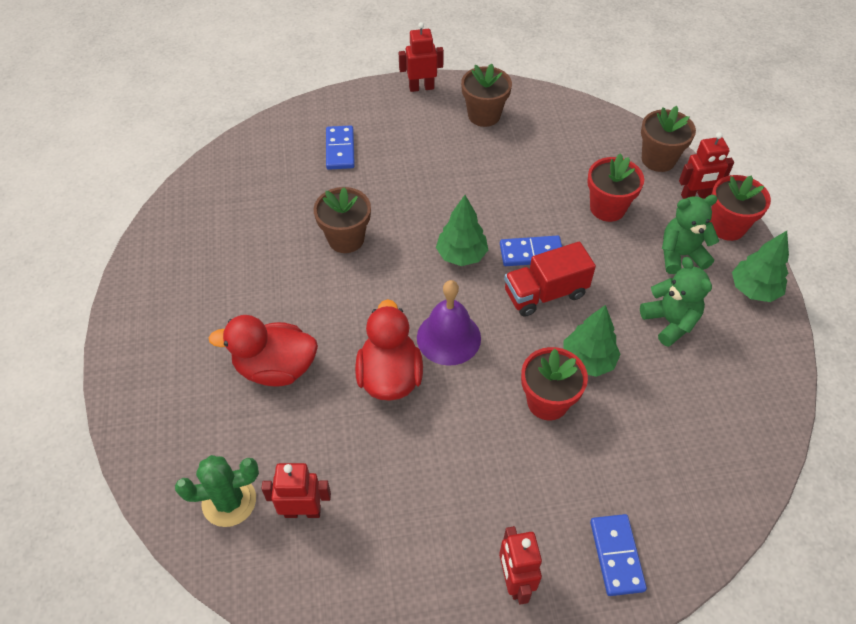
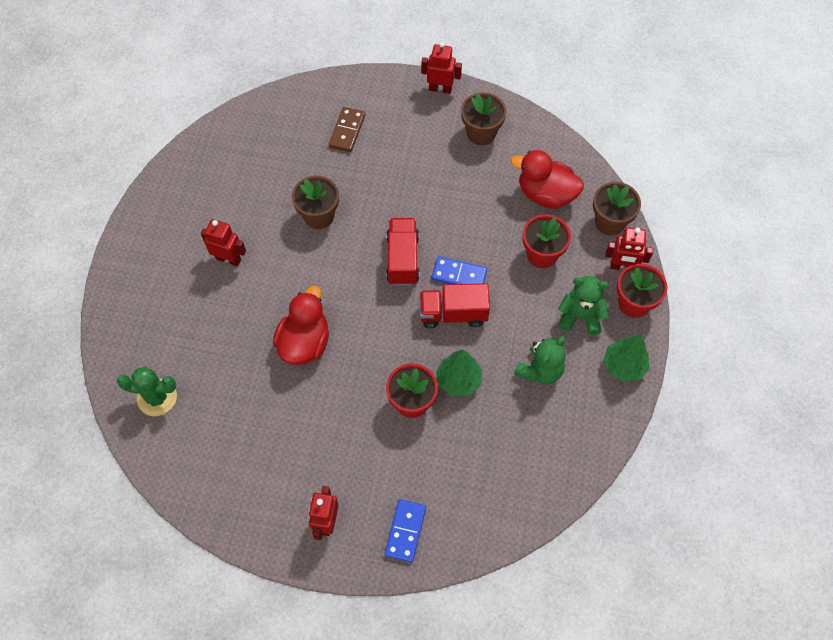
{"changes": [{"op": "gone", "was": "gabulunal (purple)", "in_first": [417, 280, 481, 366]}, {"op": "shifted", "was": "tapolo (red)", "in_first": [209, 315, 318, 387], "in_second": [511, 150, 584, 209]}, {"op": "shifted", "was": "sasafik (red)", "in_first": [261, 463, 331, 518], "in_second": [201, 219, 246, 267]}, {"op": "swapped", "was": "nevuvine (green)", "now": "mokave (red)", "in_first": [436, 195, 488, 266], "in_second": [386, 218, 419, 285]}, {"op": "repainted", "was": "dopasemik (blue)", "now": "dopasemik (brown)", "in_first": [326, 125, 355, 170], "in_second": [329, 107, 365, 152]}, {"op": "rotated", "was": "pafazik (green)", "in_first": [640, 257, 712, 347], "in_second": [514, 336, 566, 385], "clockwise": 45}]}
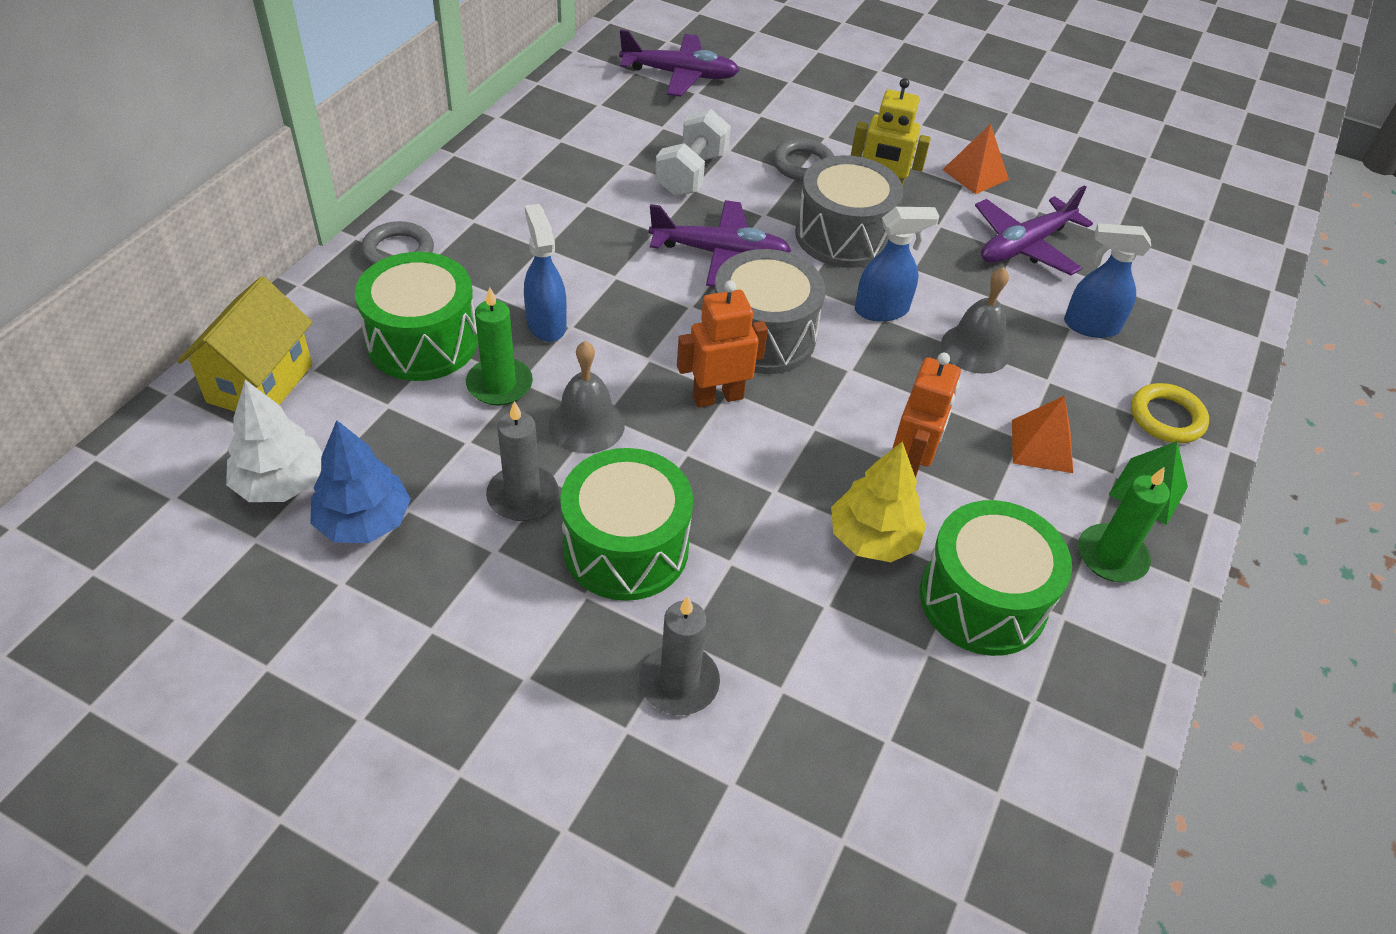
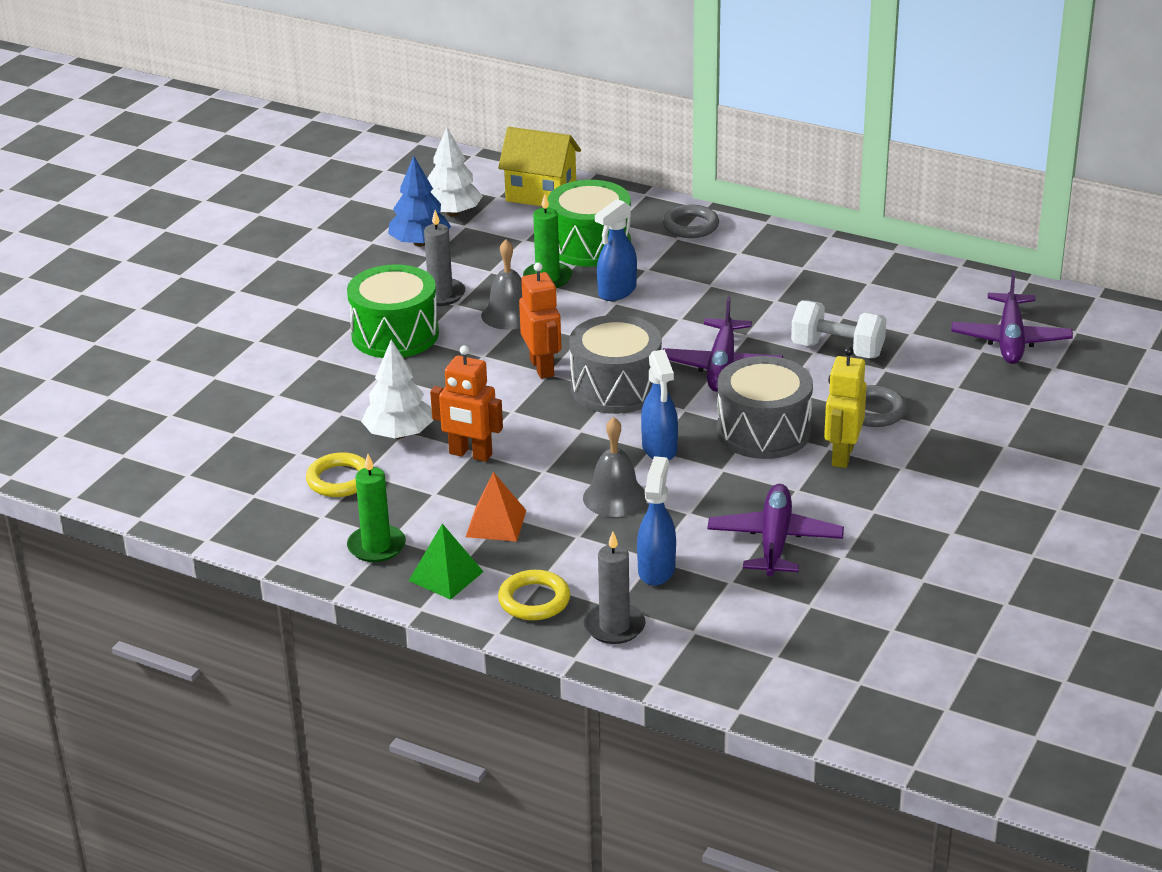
{"changes": [{"op": "gone", "was": "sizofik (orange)", "in_first": [942, 124, 1009, 194]}, {"op": "shifted", "was": "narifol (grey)", "in_first": [639, 596, 720, 715], "in_second": [584, 532, 646, 644]}, {"op": "swapped", "was": "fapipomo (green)", "now": "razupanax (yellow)", "in_first": [920, 500, 1072, 656], "in_second": [306, 452, 366, 497]}, {"op": "repainted", "was": "nevuvine (yellow)", "now": "nevuvine (white)", "in_first": [831, 441, 926, 562], "in_second": [361, 340, 433, 439]}, {"op": "rotated", "was": "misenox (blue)", "in_first": [524, 204, 567, 342], "in_second": [595, 199, 637, 301], "clockwise": 150}, {"op": "rotated", "was": "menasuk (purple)", "in_first": [975, 185, 1093, 275], "in_second": [707, 484, 844, 577], "clockwise": 45}]}
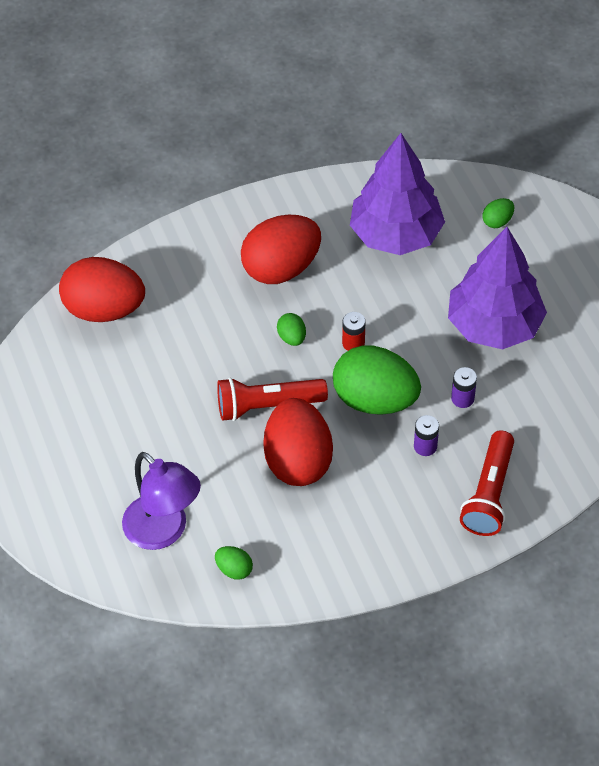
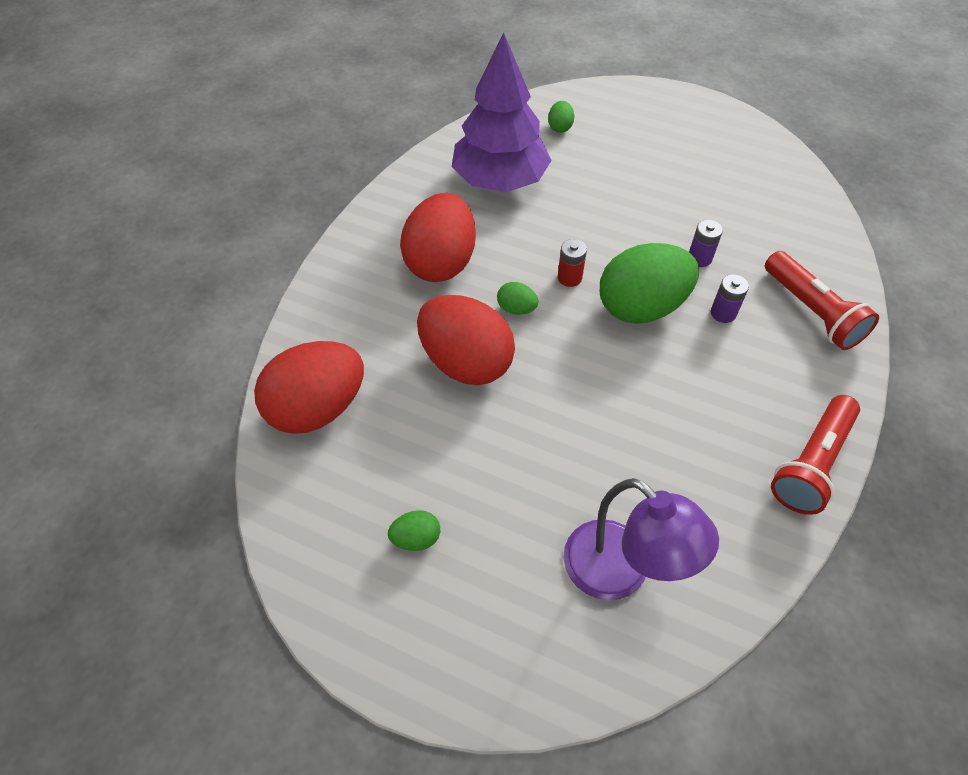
{"changes": [{"op": "gone", "was": "nevuvine (purple)", "in_first": [448, 227, 547, 349]}, {"op": "shifted", "was": "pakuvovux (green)", "in_first": [215, 546, 253, 580], "in_second": [388, 510, 440, 551]}, {"op": "shifted", "was": "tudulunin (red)", "in_first": [217, 377, 328, 421], "in_second": [771, 395, 860, 515]}, {"op": "shifted", "was": "pakuvovux (red)", "in_first": [263, 398, 333, 486], "in_second": [417, 295, 515, 385]}, {"op": "rotated", "was": "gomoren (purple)", "in_first": [122, 452, 201, 550], "in_second": [563, 478, 719, 601], "clockwise": 45}]}
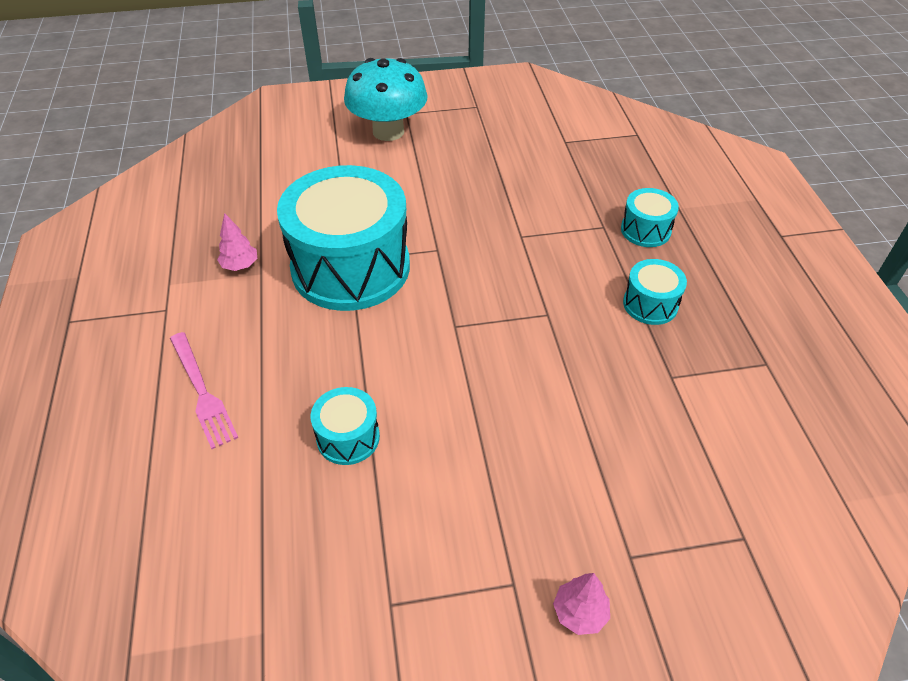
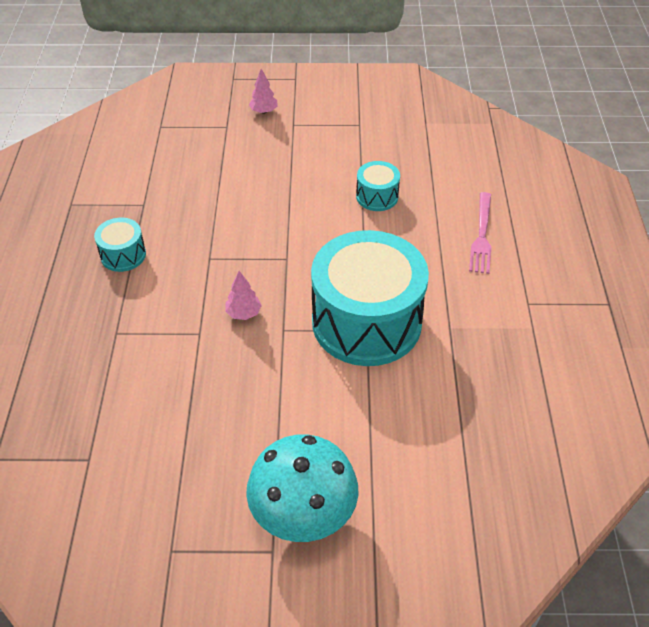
{"changes": [{"op": "gone", "was": "fapipomo (turquoise)", "in_first": [621, 188, 679, 247]}, {"op": "shifted", "was": "nevuvine (pink)", "in_first": [217, 213, 257, 271], "in_second": [225, 271, 262, 320]}, {"op": "rotated", "was": "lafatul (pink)", "in_first": [170, 332, 238, 449], "in_second": [469, 192, 491, 274], "clockwise": -150}]}
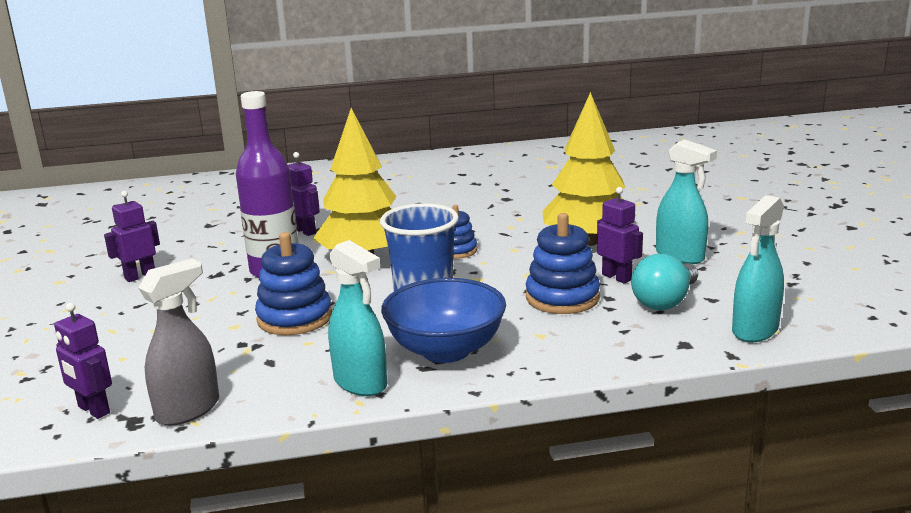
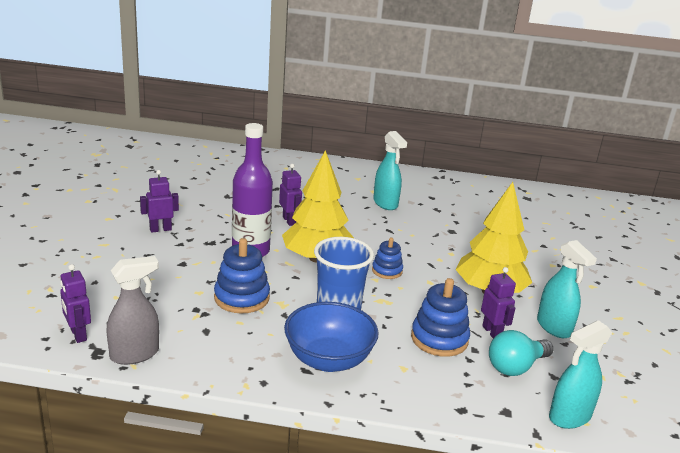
{"changes": [{"op": "shifted", "was": "misenox (turquoise)", "in_first": [328, 240, 387, 396], "in_second": [373, 131, 407, 210]}]}
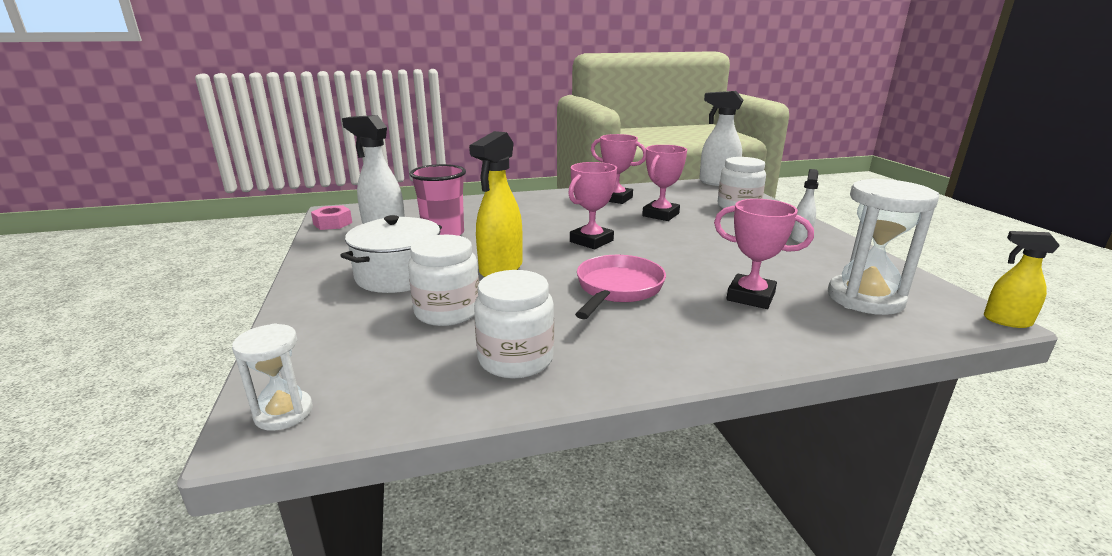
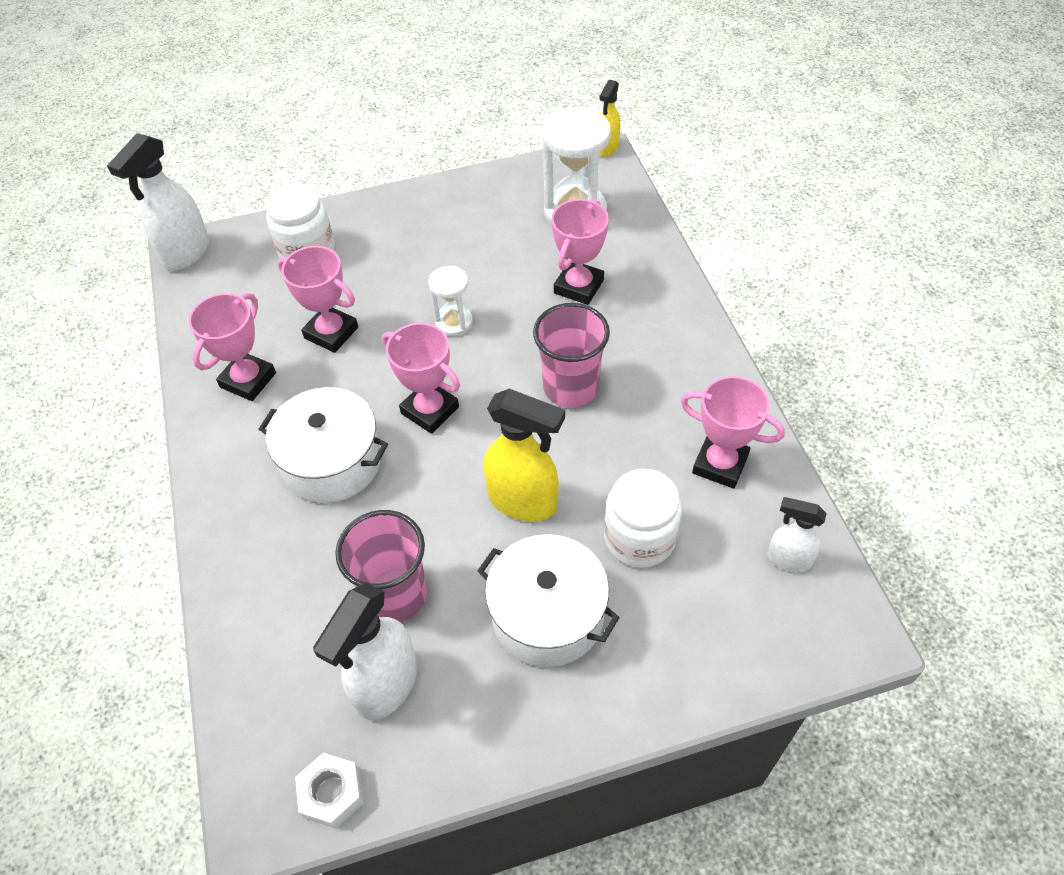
{"changes": [{"op": "new", "now": "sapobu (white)", "in_second": [259, 387, 388, 503]}, {"op": "shifted", "was": "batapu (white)", "in_first": [232, 323, 313, 431], "in_second": [428, 266, 473, 336]}, {"op": "shifted", "was": "misenox (white)", "in_first": [791, 169, 819, 243], "in_second": [767, 497, 827, 572]}, {"op": "swapped", "was": "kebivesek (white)", "now": "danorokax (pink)", "in_first": [474, 270, 554, 379], "in_second": [681, 376, 785, 489]}, {"op": "swapped", "was": "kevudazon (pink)", "now": "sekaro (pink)", "in_first": [575, 255, 666, 319], "in_second": [533, 303, 610, 408]}, {"op": "repainted", "was": "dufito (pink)", "now": "dufito (white)", "in_first": [311, 205, 352, 230], "in_second": [295, 753, 364, 828]}]}
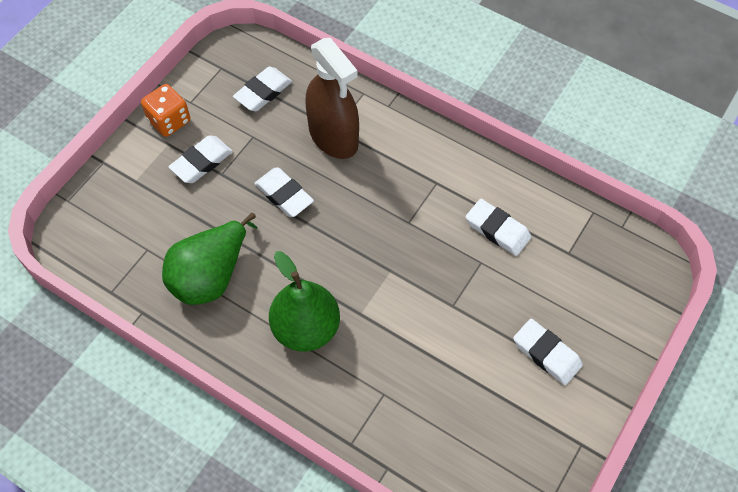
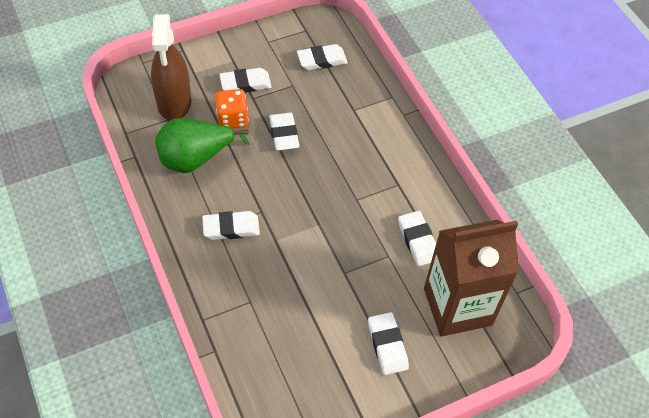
{"changes": [{"op": "new", "now": "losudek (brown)", "in_second": [424, 220, 519, 337]}, {"op": "shifted", "was": "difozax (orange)", "in_first": [141, 84, 190, 137], "in_second": [215, 89, 248, 128]}, {"op": "shifted", "was": "misenox (brown)", "in_first": [306, 38, 359, 159], "in_second": [151, 14, 191, 121]}, {"op": "swapped", "was": "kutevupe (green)", "now": "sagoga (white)", "in_first": [269, 251, 340, 352], "in_second": [202, 211, 260, 240]}]}
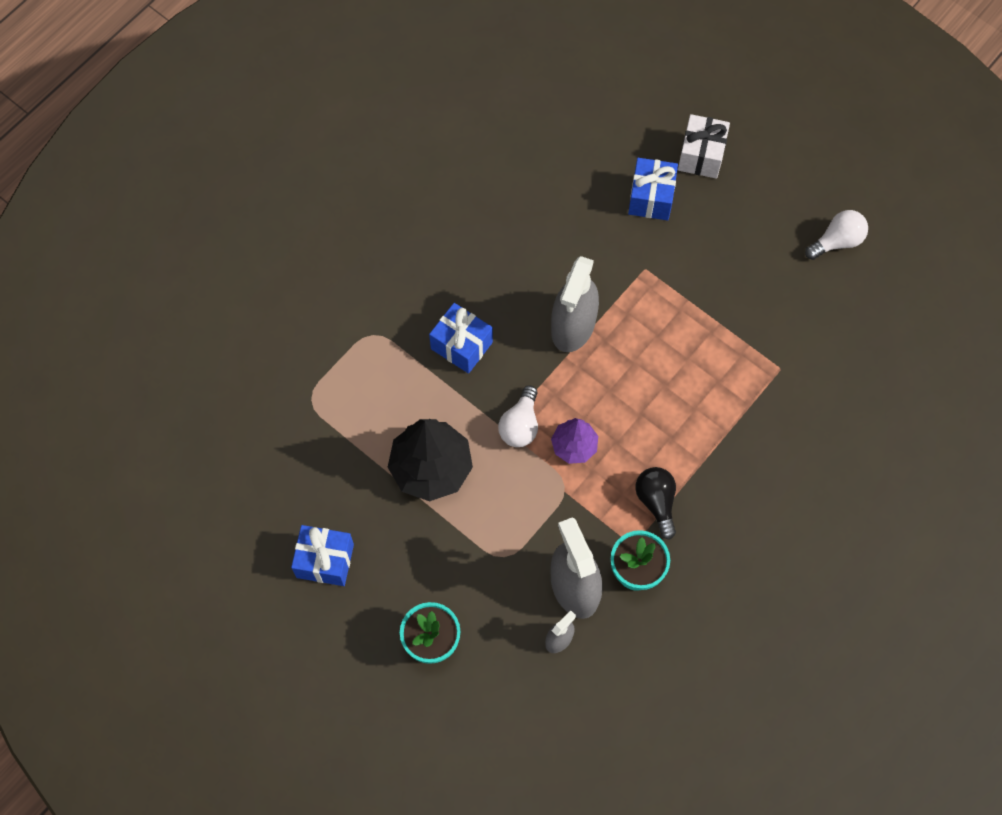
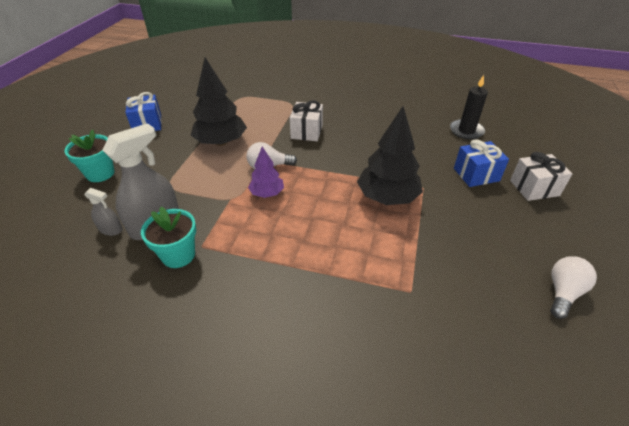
{"changes": [{"op": "gone", "was": "misenox (grey)", "in_first": [551, 256, 599, 352]}, {"op": "gone", "was": "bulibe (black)", "in_first": [635, 467, 676, 540]}, {"op": "new", "now": "nevuvine (black)", "in_second": [357, 107, 423, 205]}, {"op": "new", "now": "narifol (black)", "in_second": [450, 75, 488, 140]}, {"op": "repainted", "was": "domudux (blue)", "now": "domudux (white)", "in_first": [429, 303, 493, 374], "in_second": [290, 100, 323, 141]}, {"op": "rotated", "was": "bulibe (white)", "in_first": [805, 210, 868, 260], "in_second": [550, 256, 597, 319], "clockwise": -90}]}
